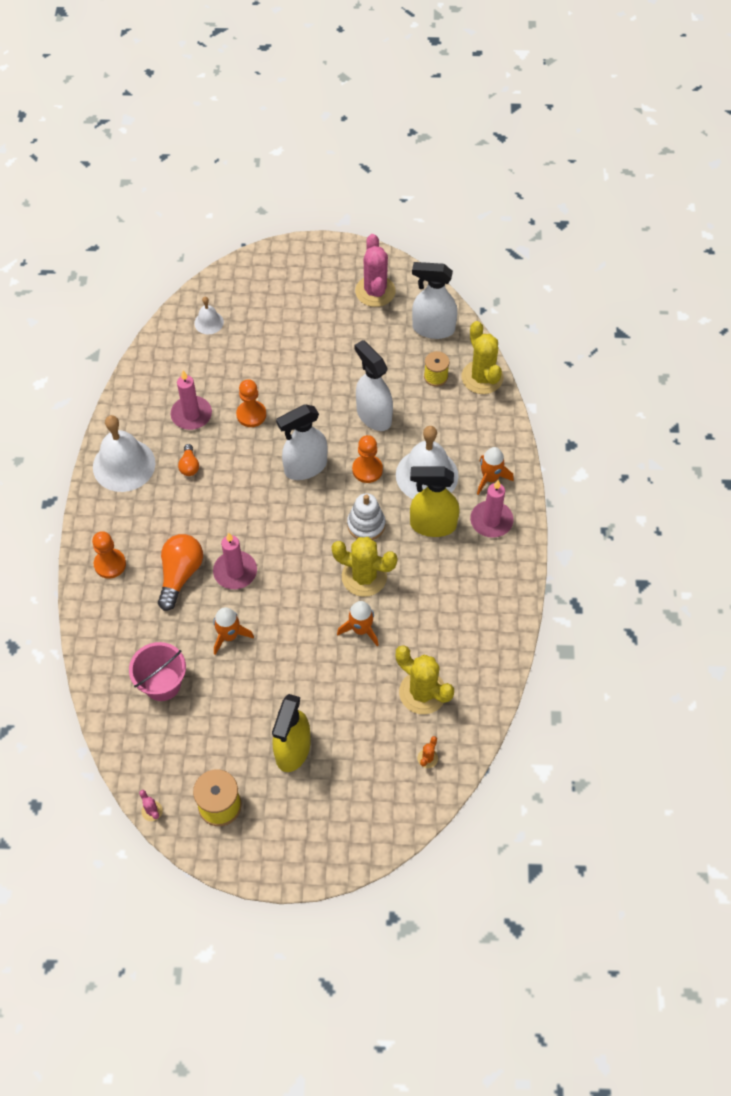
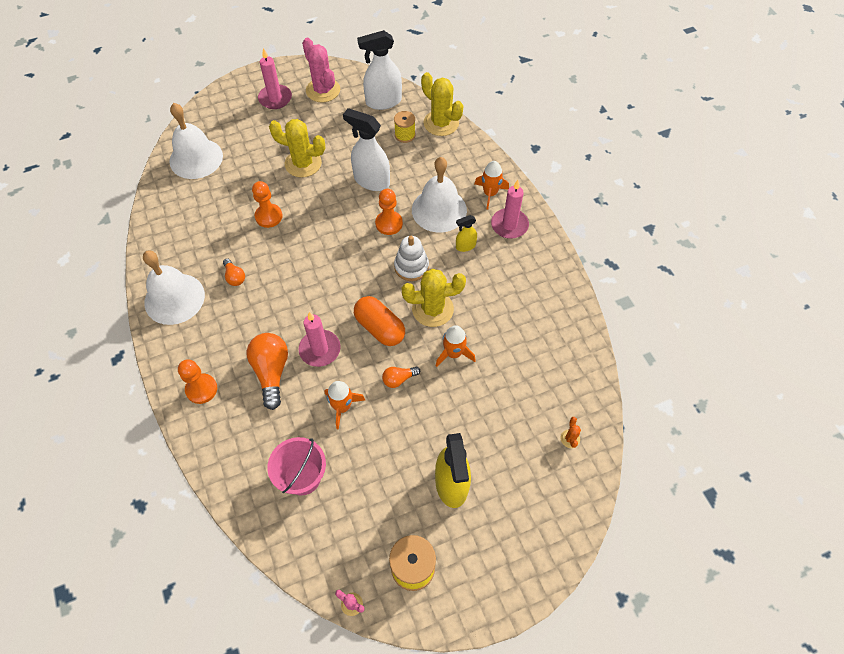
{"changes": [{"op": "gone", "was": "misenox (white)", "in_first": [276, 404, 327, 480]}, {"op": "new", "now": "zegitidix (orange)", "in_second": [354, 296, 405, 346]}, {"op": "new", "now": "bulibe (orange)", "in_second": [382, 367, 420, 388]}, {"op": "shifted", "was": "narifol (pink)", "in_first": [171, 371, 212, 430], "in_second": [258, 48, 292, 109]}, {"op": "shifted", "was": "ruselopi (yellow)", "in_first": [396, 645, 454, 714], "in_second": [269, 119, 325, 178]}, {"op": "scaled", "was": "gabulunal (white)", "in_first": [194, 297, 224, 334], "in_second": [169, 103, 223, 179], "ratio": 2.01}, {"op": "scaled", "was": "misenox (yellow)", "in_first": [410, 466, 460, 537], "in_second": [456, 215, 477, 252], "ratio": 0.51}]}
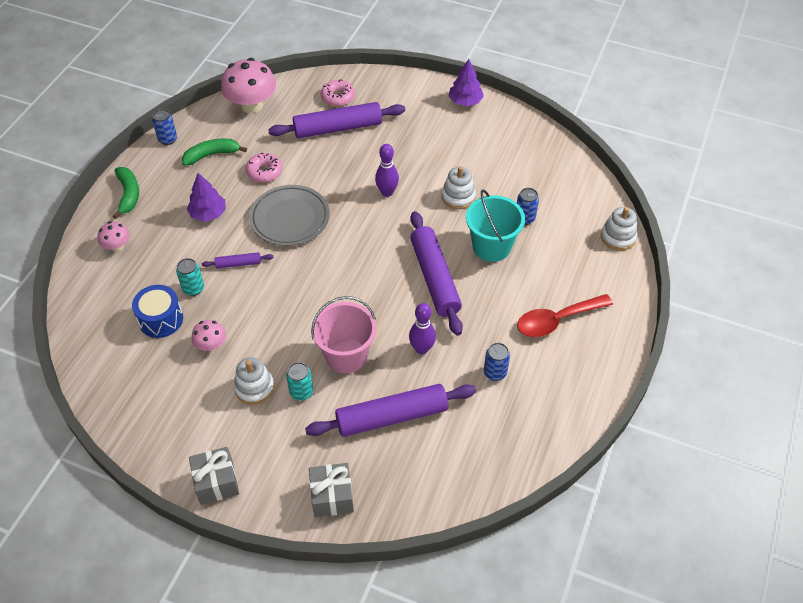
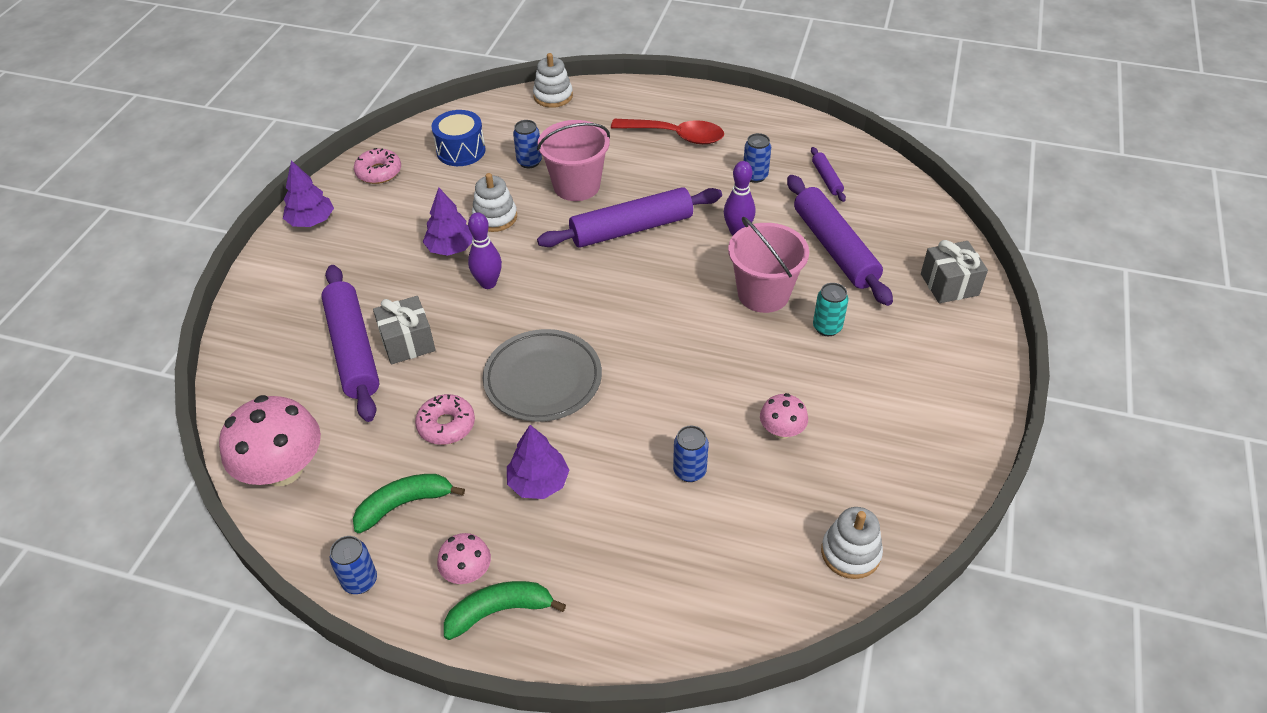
{"changes": [{"op": "new", "now": "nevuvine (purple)", "in_second": [423, 188, 473, 256]}, {"op": "shifted", "was": "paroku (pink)", "in_first": [98, 221, 130, 252], "in_second": [437, 533, 491, 584]}, {"op": "shifted", "was": "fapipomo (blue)", "in_first": [132, 285, 183, 338], "in_second": [432, 110, 485, 166]}, {"op": "shifted", "was": "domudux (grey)", "in_first": [189, 447, 239, 505], "in_second": [373, 296, 436, 364]}, {"op": "shifted", "was": "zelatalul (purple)", "in_first": [202, 252, 273, 269], "in_second": [811, 147, 846, 202]}, {"op": "shifted", "was": "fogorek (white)", "in_first": [234, 357, 274, 405], "in_second": [821, 507, 883, 579]}, {"op": "shifted", "was": "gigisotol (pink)", "in_first": [321, 80, 355, 107], "in_second": [354, 148, 401, 184]}, {"op": "repainted", "was": "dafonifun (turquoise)", "now": "dafonifun (blue)", "in_first": [176, 258, 204, 296], "in_second": [673, 426, 709, 482]}, {"op": "repainted", "was": "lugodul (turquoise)", "now": "lugodul (pink)", "in_first": [466, 189, 525, 262], "in_second": [537, 120, 610, 201]}, {"op": "rotated", "was": "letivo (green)", "in_first": [182, 139, 247, 166], "in_second": [353, 474, 465, 533], "clockwise": 90}, {"op": "rotated", "was": "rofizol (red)", "in_first": [517, 294, 613, 337], "in_second": [611, 119, 724, 144], "clockwise": -45}]}
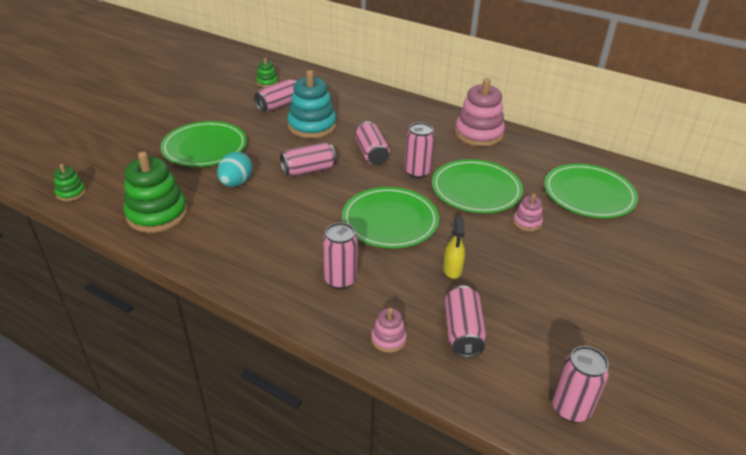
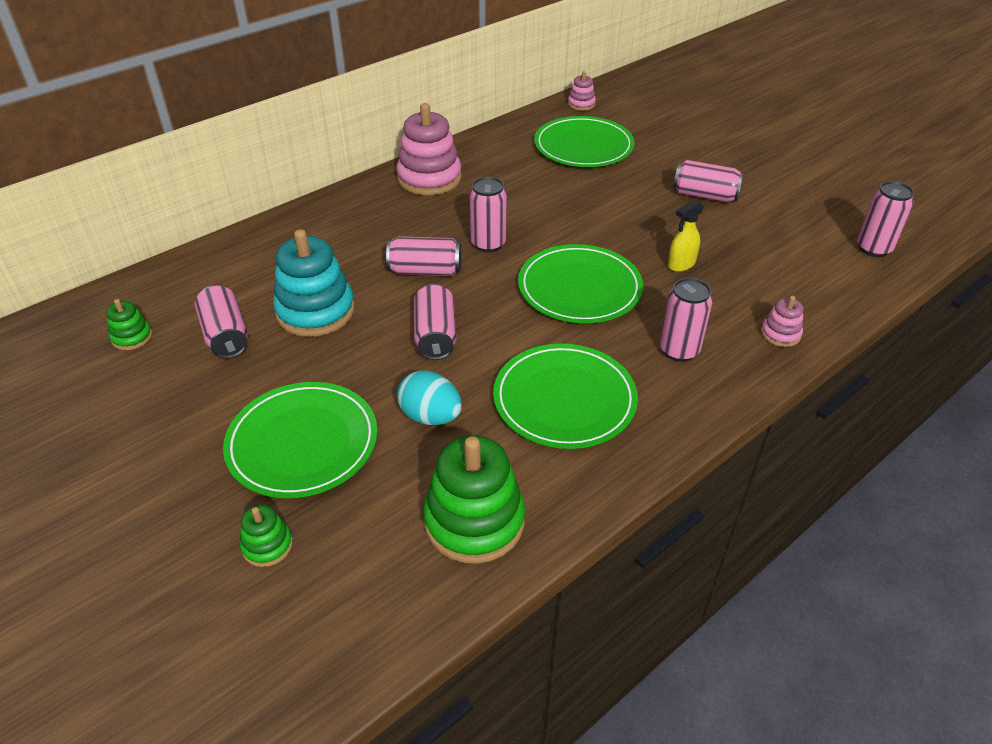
{"changes": [{"op": "shifted", "was": "fogorek (green)", "in_first": [54, 164, 86, 201], "in_second": [240, 505, 293, 567]}, {"op": "shifted", "was": "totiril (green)", "in_first": [432, 159, 523, 213], "in_second": [493, 344, 638, 449]}, {"op": "shifted", "was": "dafonifun (pink)", "in_first": [445, 286, 487, 358], "in_second": [673, 160, 744, 202]}, {"op": "shifted", "was": "fogorek (pink)", "in_first": [513, 194, 543, 231], "in_second": [568, 71, 596, 111]}, {"op": "rotated", "was": "misenox (yellow)", "in_first": [443, 217, 465, 279], "in_second": [668, 199, 704, 272], "clockwise": 120}]}
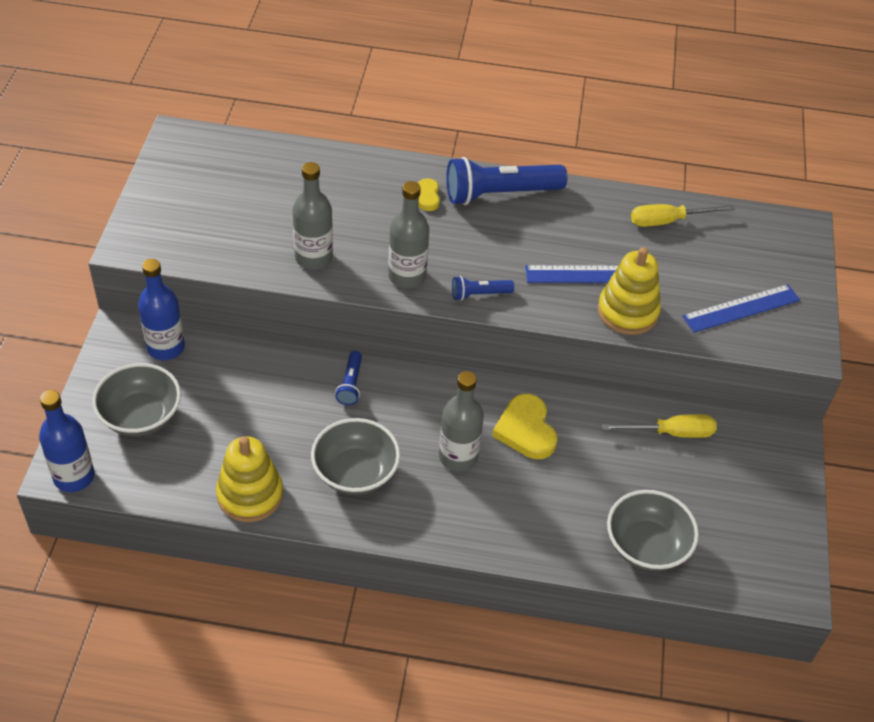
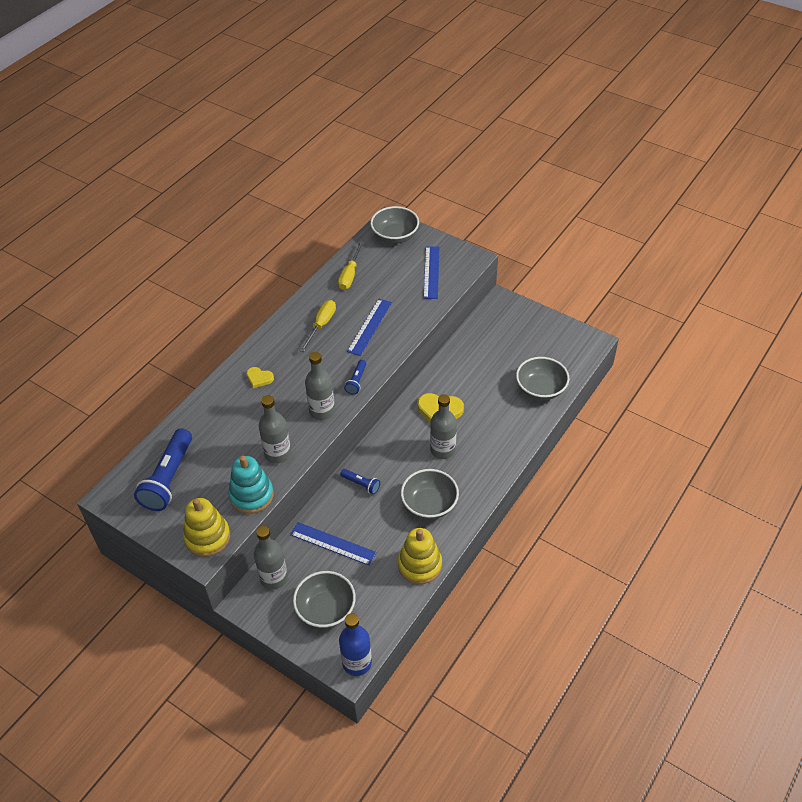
{"changes": [{"op": "new", "now": "fogorek (turquoise)", "in_second": [228, 456, 274, 514]}, {"op": "new", "now": "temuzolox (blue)", "in_second": [290, 522, 376, 566]}, {"op": "new", "now": "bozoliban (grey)", "in_second": [370, 206, 419, 243]}, {"op": "shifted", "was": "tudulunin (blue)", "in_first": [446, 157, 567, 205], "in_second": [134, 428, 192, 511]}, {"op": "shifted", "was": "fogorek (yellow)", "in_first": [598, 247, 661, 335], "in_second": [183, 498, 230, 557]}, {"op": "shifted", "was": "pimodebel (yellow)", "in_first": [602, 414, 717, 438], "in_second": [300, 300, 336, 352]}, {"op": "repainted", "was": "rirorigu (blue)", "now": "rirorigu (grey)", "in_first": [138, 259, 185, 360], "in_second": [254, 526, 288, 590]}]}
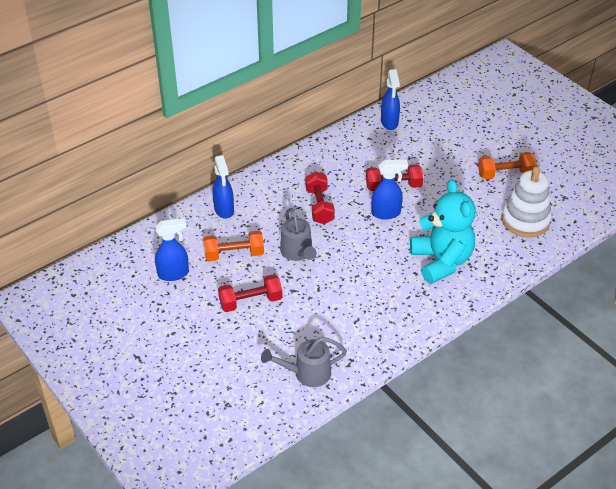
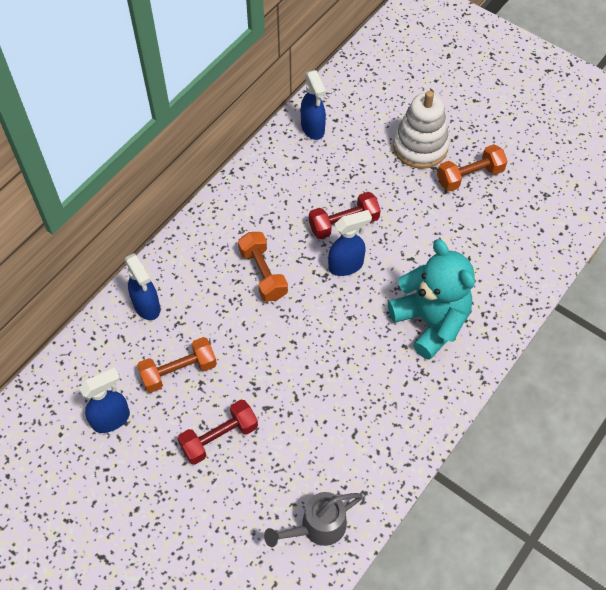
{"changes": [{"op": "gone", "was": "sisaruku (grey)", "in_first": [280, 208, 317, 261]}, {"op": "shifted", "was": "fogorek (white)", "in_first": [502, 166, 552, 237], "in_second": [393, 91, 450, 169]}, {"op": "repainted", "was": "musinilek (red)", "now": "musinilek (orange)", "in_first": [305, 171, 335, 224], "in_second": [238, 232, 288, 302]}]}
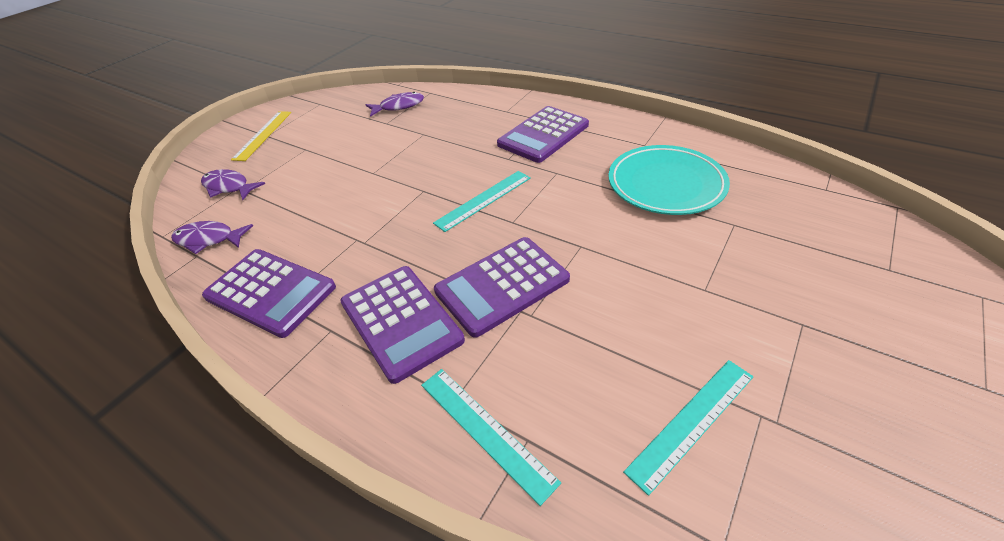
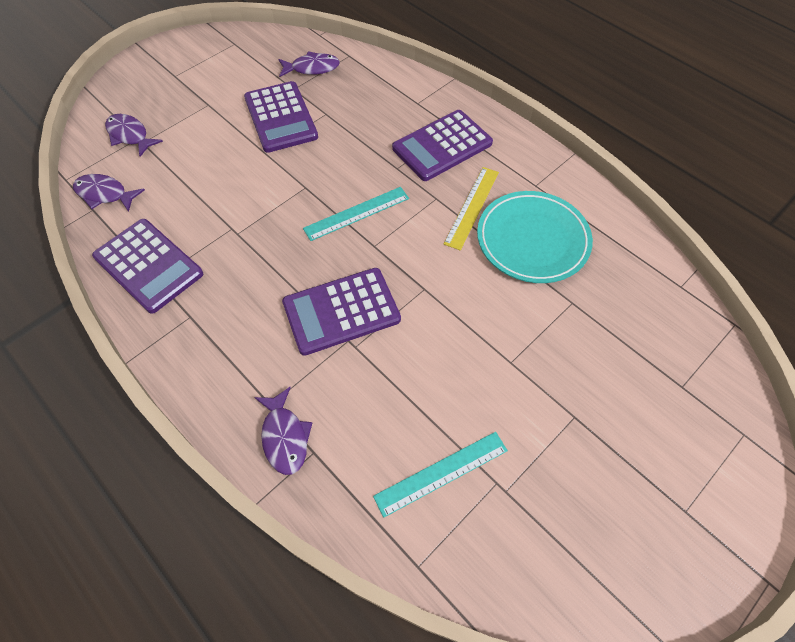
{"changes": [{"op": "shifted", "was": "temuzolox (yellow)", "in_first": [231, 111, 291, 161], "in_second": [444, 167, 499, 251]}, {"op": "shifted", "was": "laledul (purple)", "in_first": [340, 266, 465, 384], "in_second": [244, 81, 318, 153]}, {"op": "swapped", "was": "temuzolox (turquoise)", "now": "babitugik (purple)", "in_first": [421, 369, 561, 506], "in_second": [254, 387, 312, 475]}]}
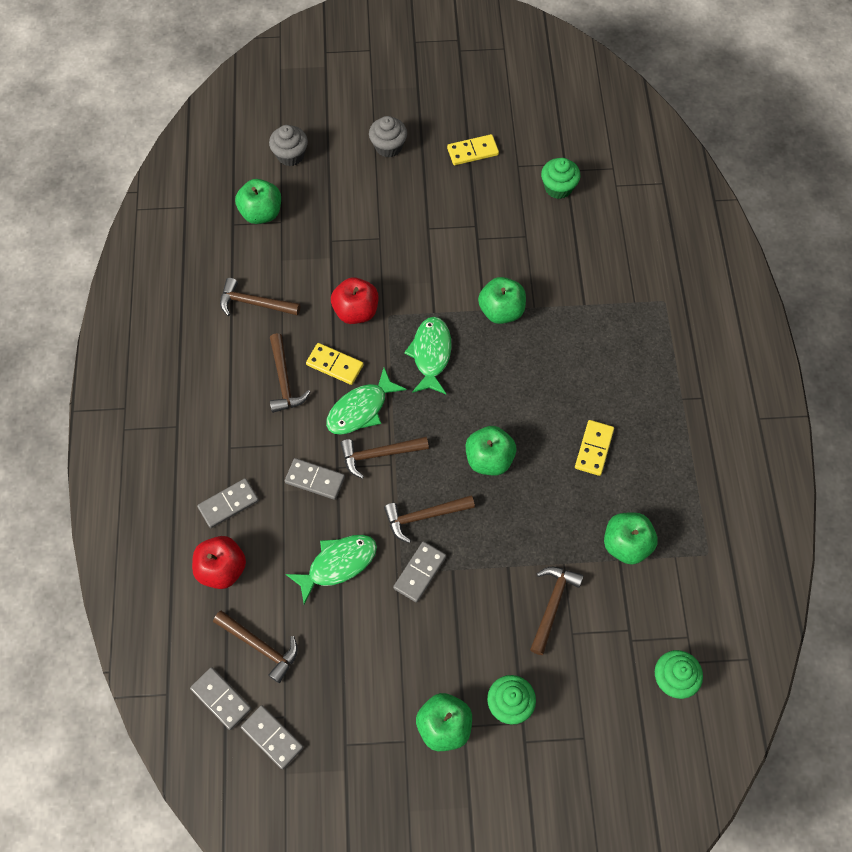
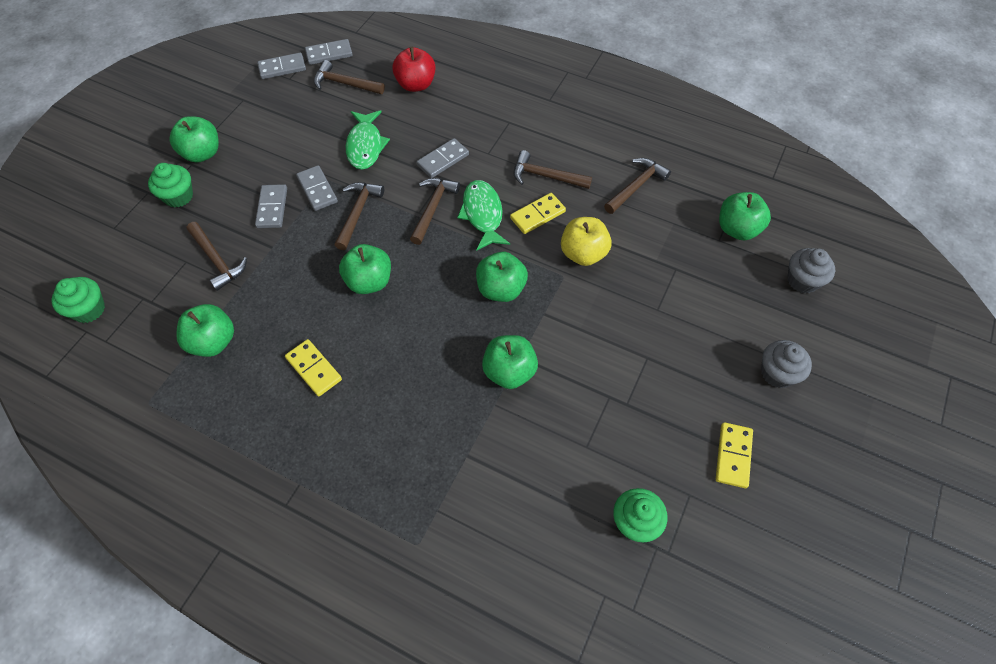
{"changes": [{"op": "shifted", "was": "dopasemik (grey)", "in_first": [197, 478, 259, 528], "in_second": [255, 184, 287, 228]}, {"op": "swapped", "was": "babitugik (green)", "now": "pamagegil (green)", "in_first": [404, 317, 452, 394], "in_second": [476, 252, 528, 302]}, {"op": "repainted", "was": "pamagegil (red)", "now": "pamagegil (yellow)", "in_first": [331, 277, 378, 324], "in_second": [561, 217, 612, 266]}, {"op": "rotated", "was": "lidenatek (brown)", "in_first": [213, 611, 298, 683], "in_second": [314, 60, 385, 94], "clockwise": 45}]}
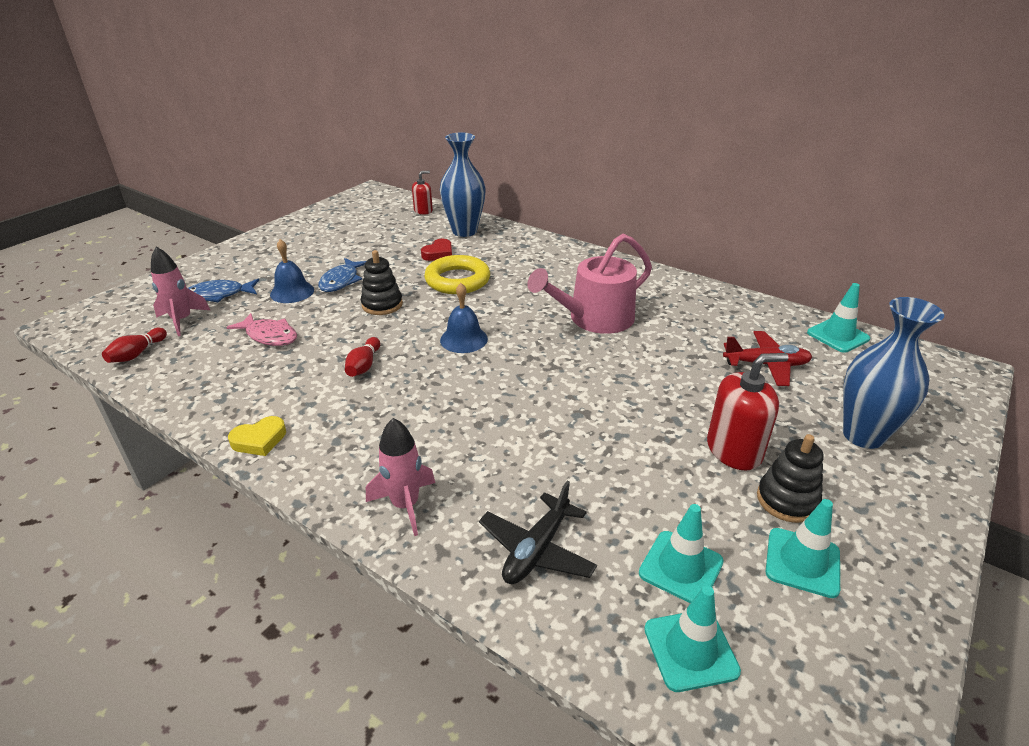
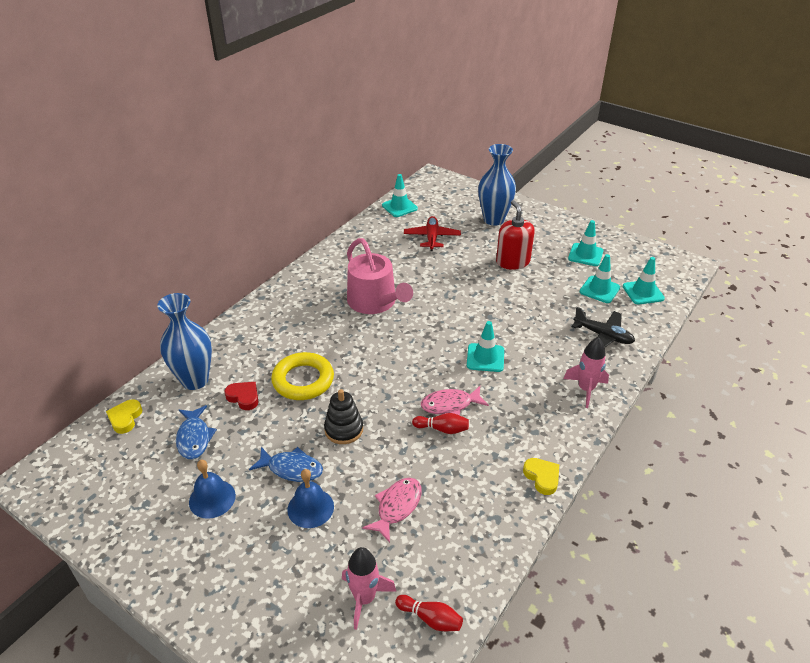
{"changes": [{"op": "gone", "was": "fogorek (black)", "in_first": [757, 434, 823, 523]}, {"op": "new", "now": "babitugik (pink)", "in_second": [421, 386, 489, 415]}, {"op": "new", "now": "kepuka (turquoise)", "in_second": [467, 321, 504, 372]}, {"op": "shifted", "was": "babitugik (blue)", "in_first": [188, 279, 259, 303], "in_second": [176, 405, 217, 459]}, {"op": "shifted", "was": "gabulunal (blue)", "in_first": [440, 283, 488, 353], "in_second": [189, 460, 236, 519]}, {"op": "swapped", "was": "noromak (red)", "now": "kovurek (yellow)", "in_first": [412, 171, 433, 215], "in_second": [106, 399, 142, 434]}]}
